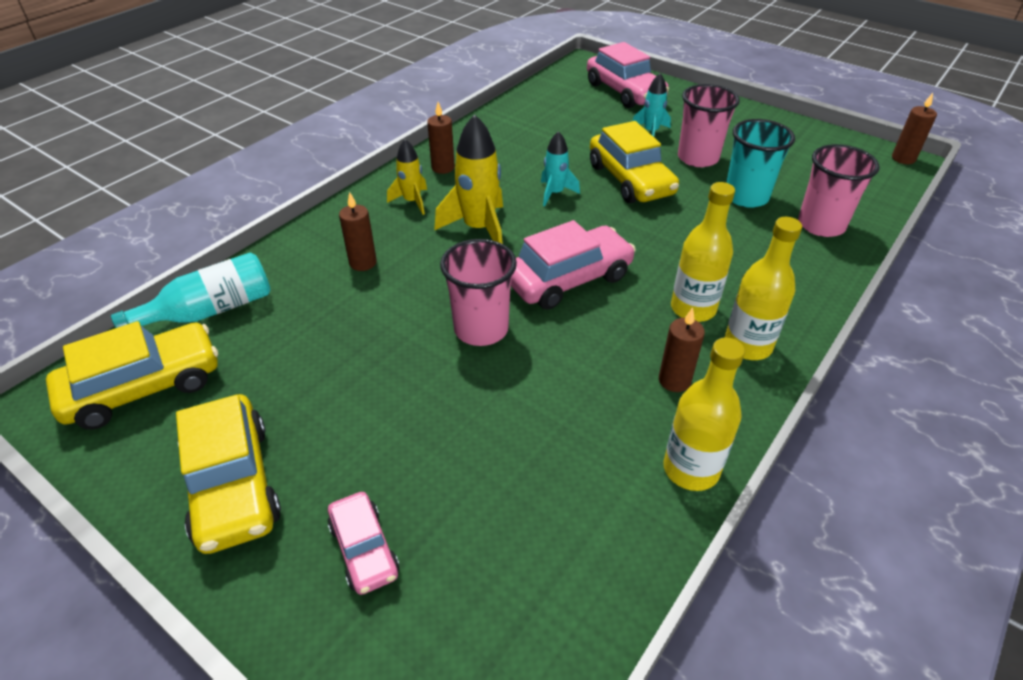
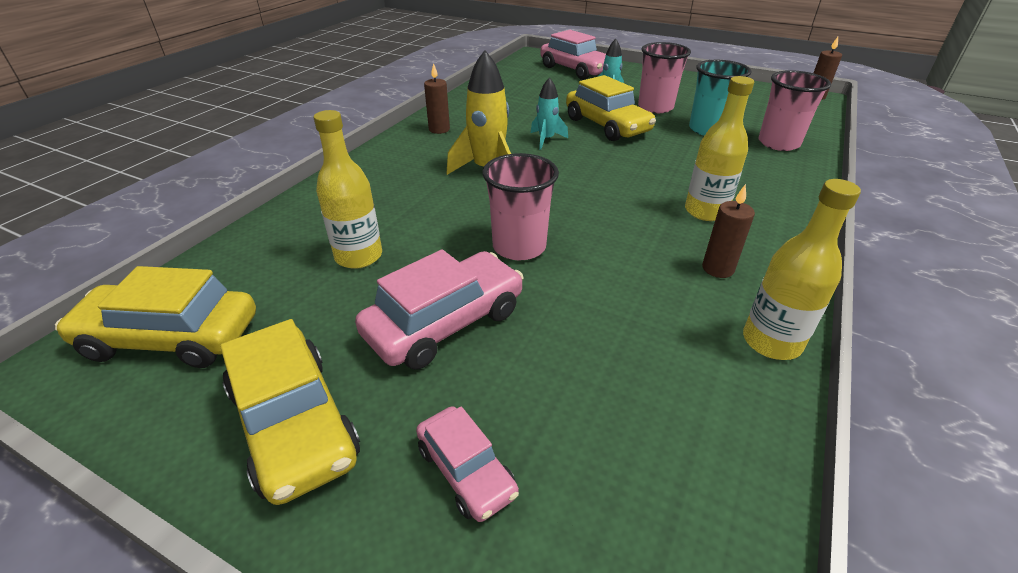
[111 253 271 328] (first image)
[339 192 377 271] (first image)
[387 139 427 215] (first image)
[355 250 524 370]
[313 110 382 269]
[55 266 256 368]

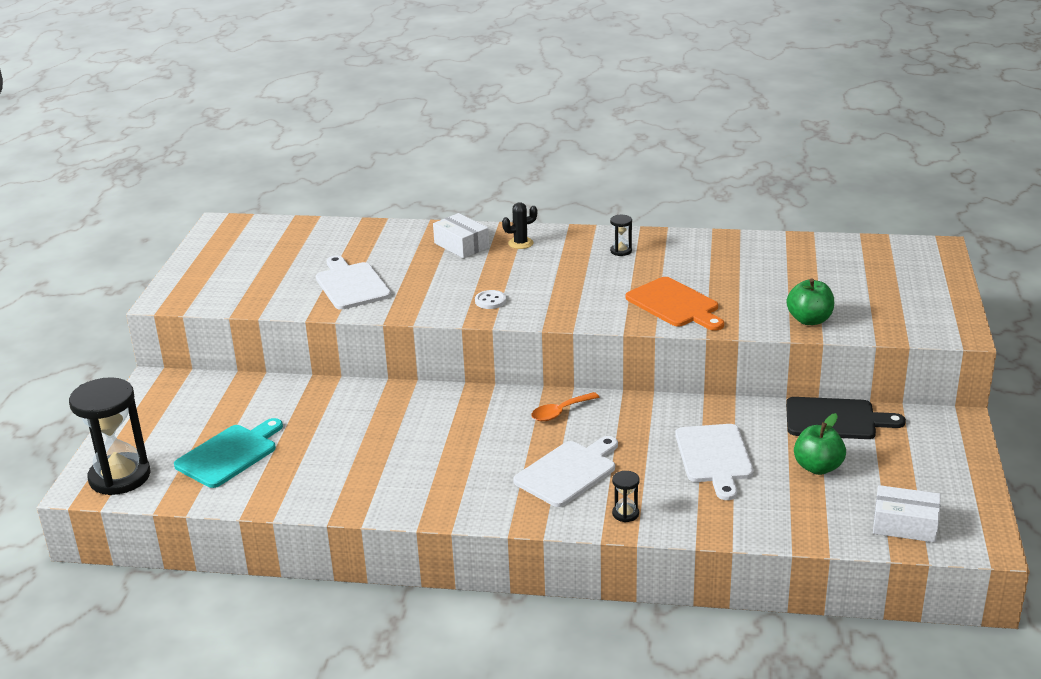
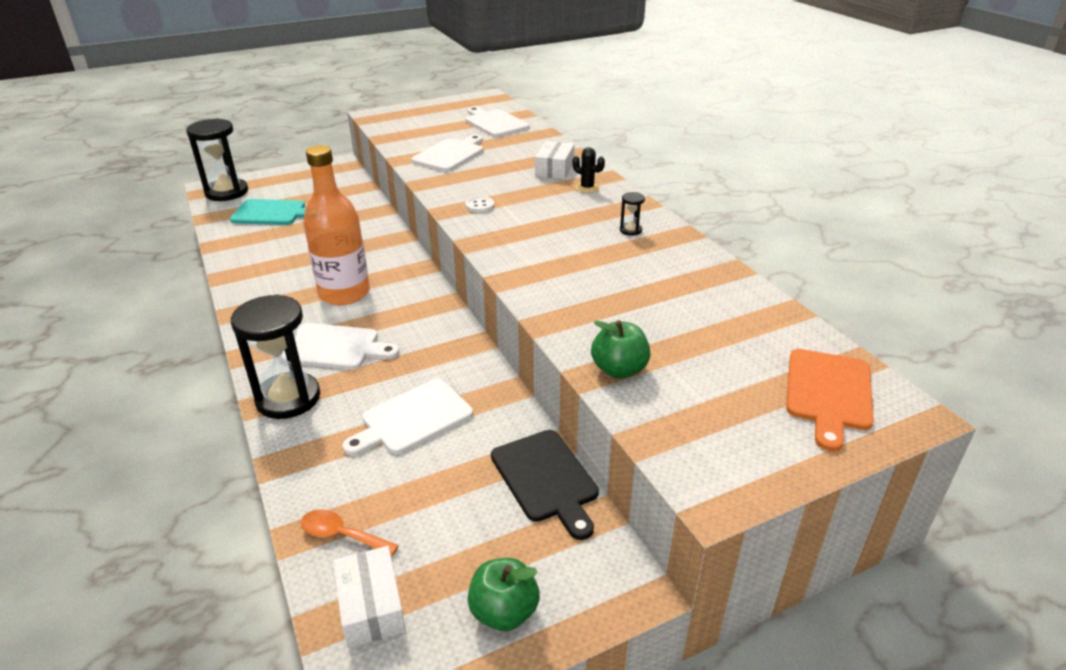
[303 145 370 305]
[465 107 529 137]
[301 509 399 557]
[786 349 874 452]
[468 558 540 631]
[231 295 320 419]

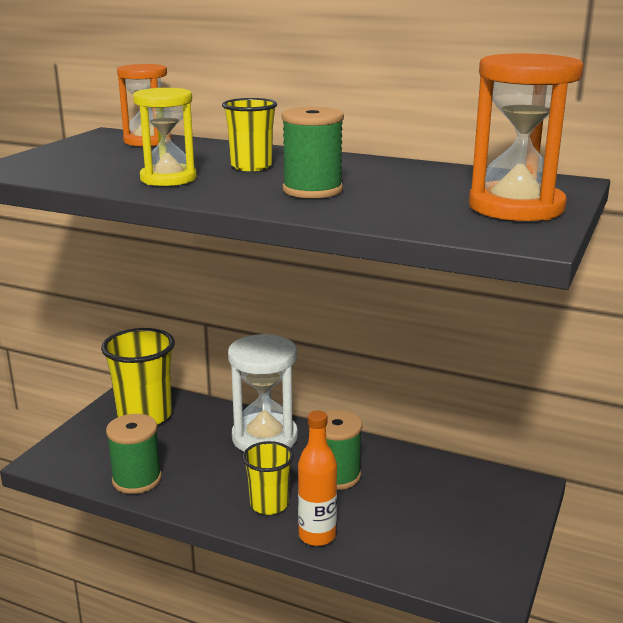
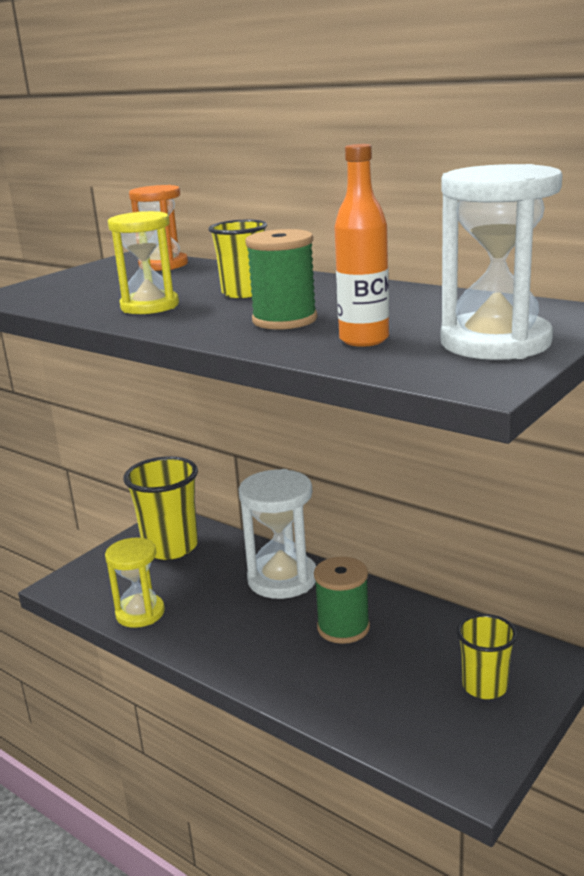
[457 614 517 699]
[334 144 389 347]
[105 537 165 628]
[441 164 563 360]

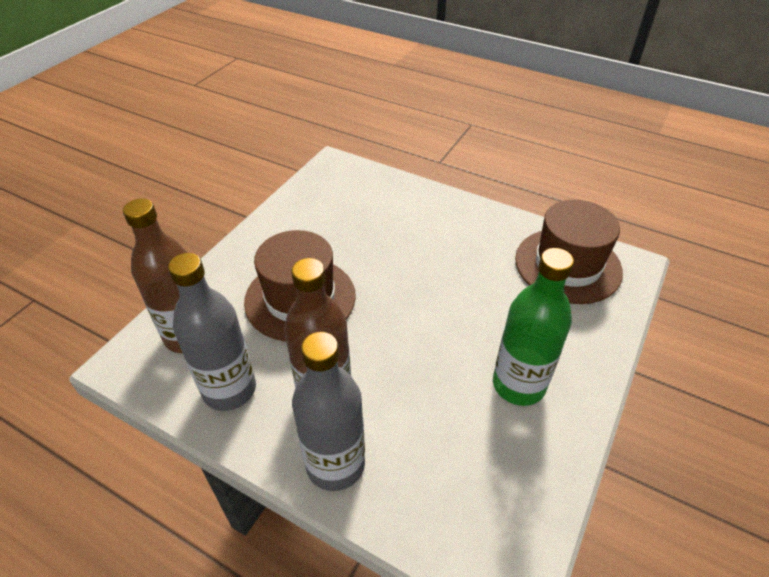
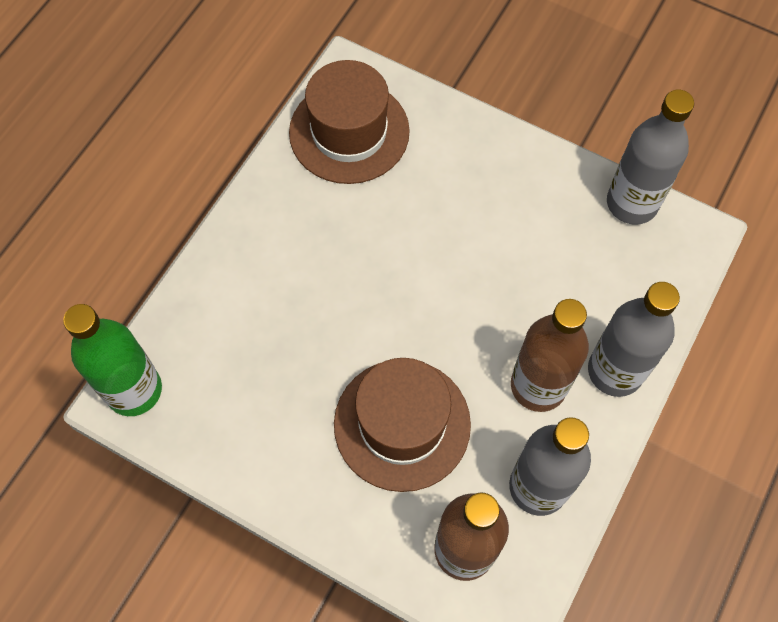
[607 90 694 225]
[63 304 162 416]

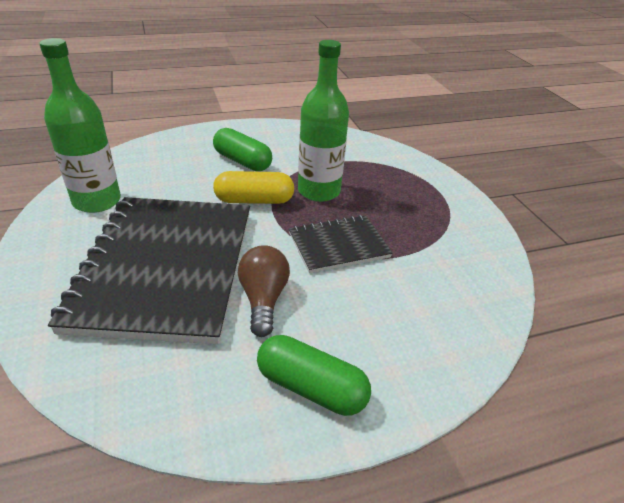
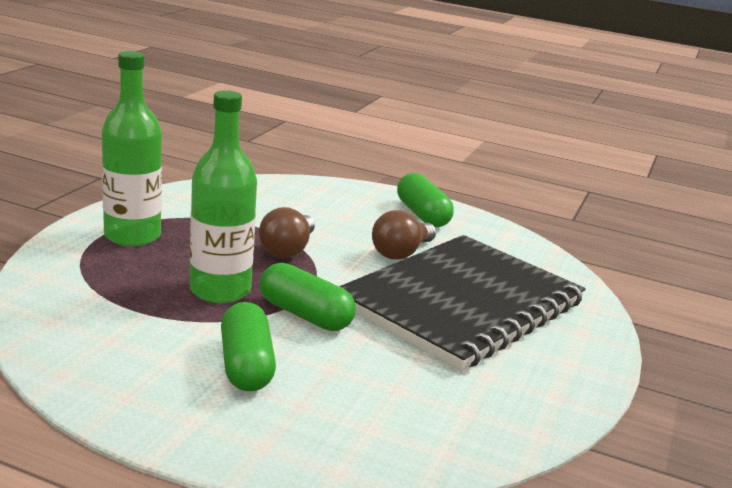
[102 51 162 246]
[259 207 315 258]
[260 263 356 331]

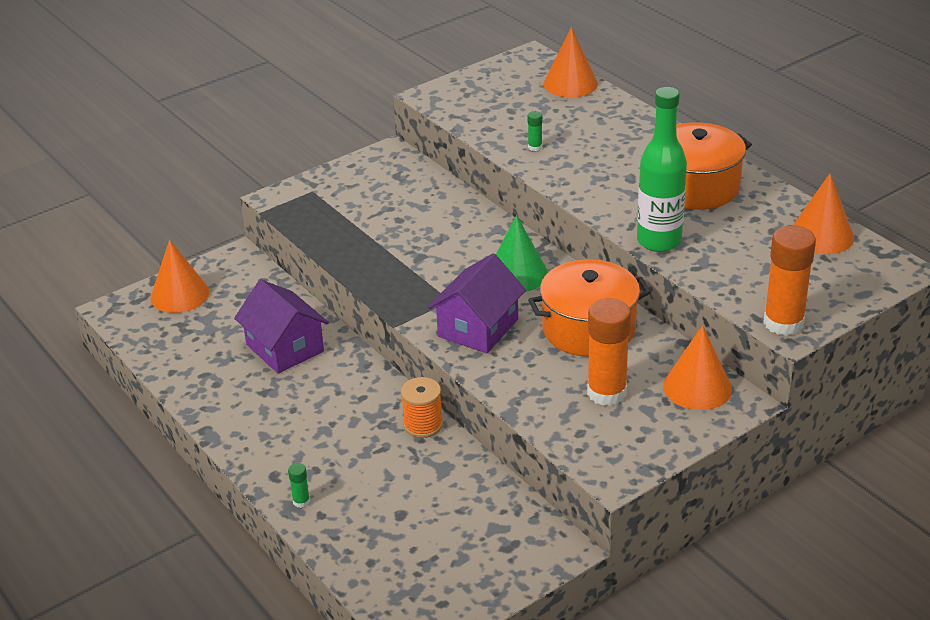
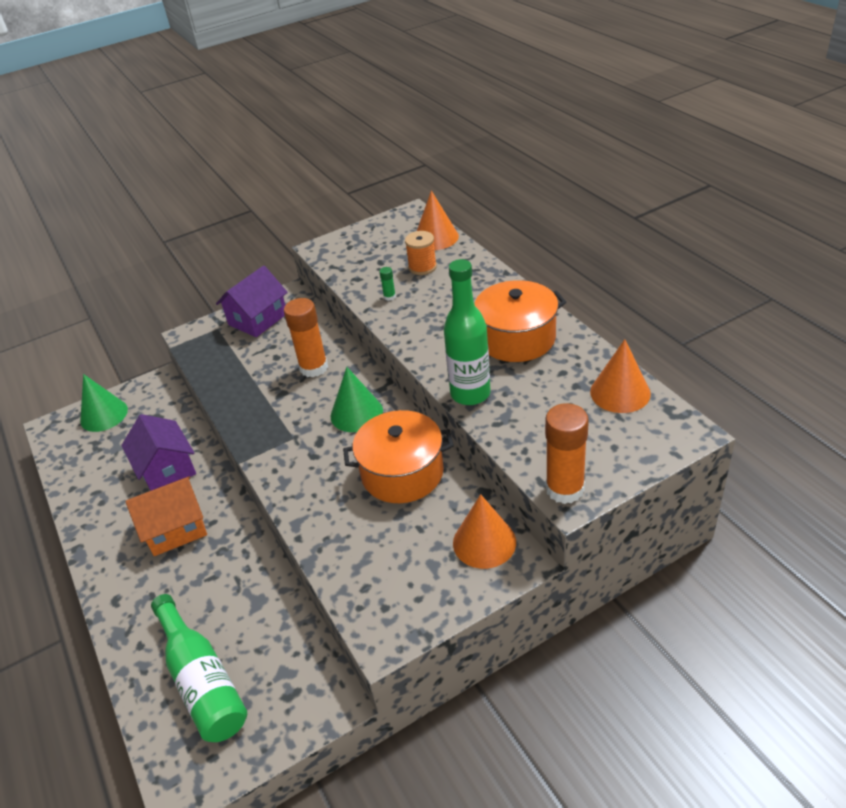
[288 463 310 508] (first image)
[125 476 207 556]
[151 594 247 742]
[405 231 437 275]
[216 266 288 337]
[284 298 328 378]
[80 374 128 432]

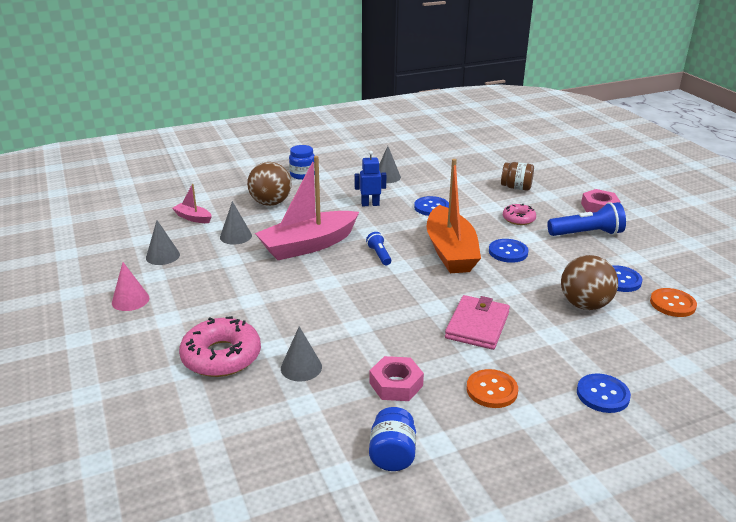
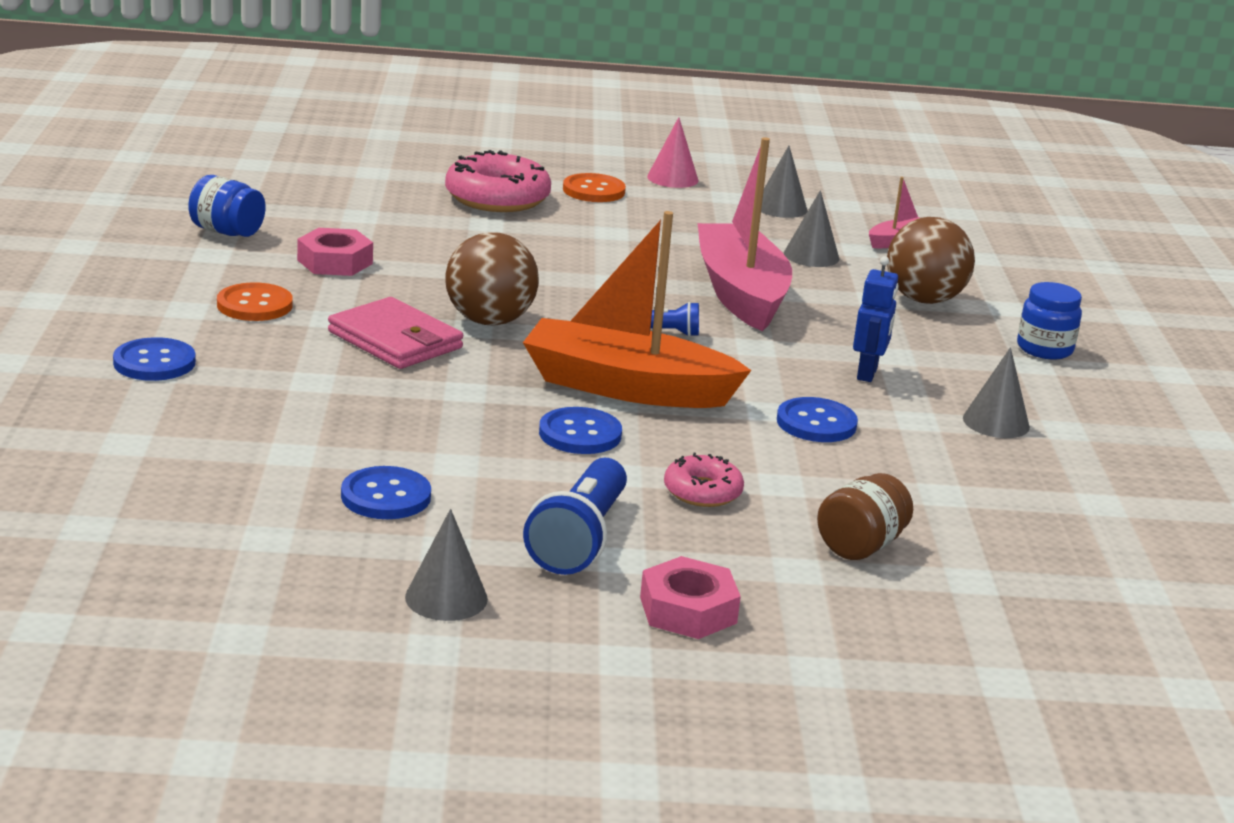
[405 509 488 621]
[445 232 539 326]
[563 173 626 202]

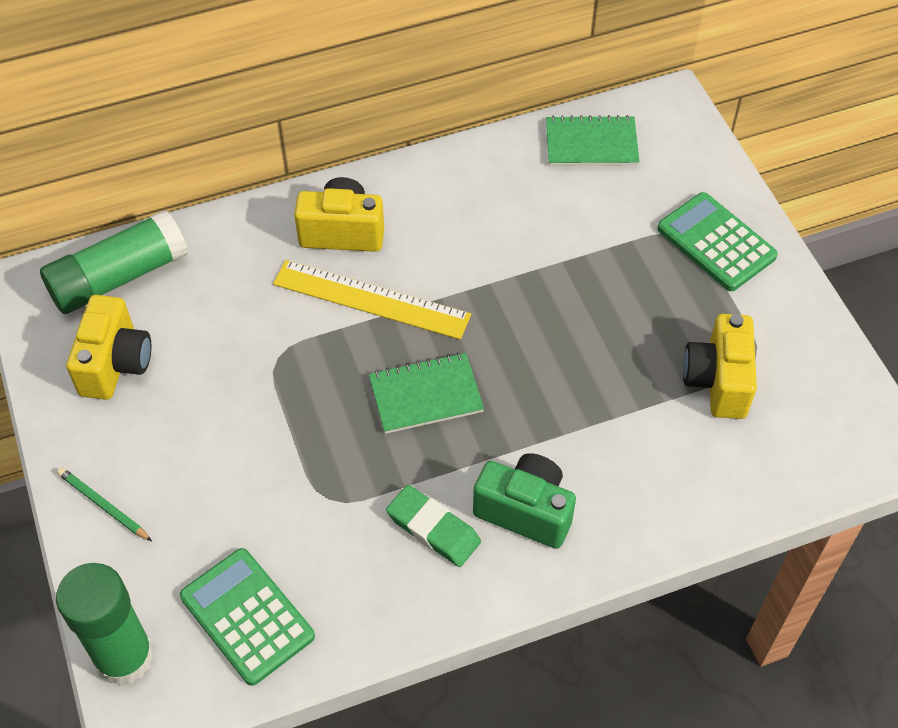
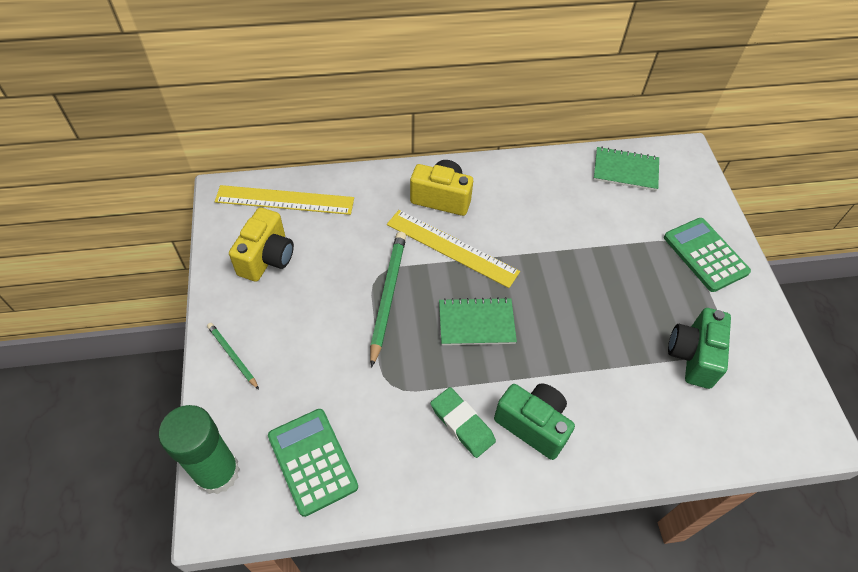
[370 232 406 368]
[215 185 354 215]
[668 308 731 389]

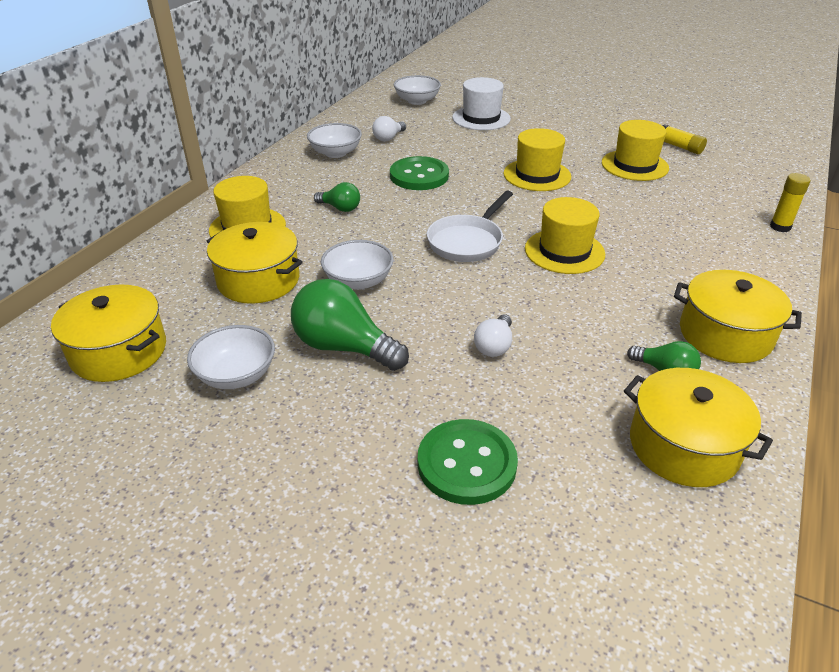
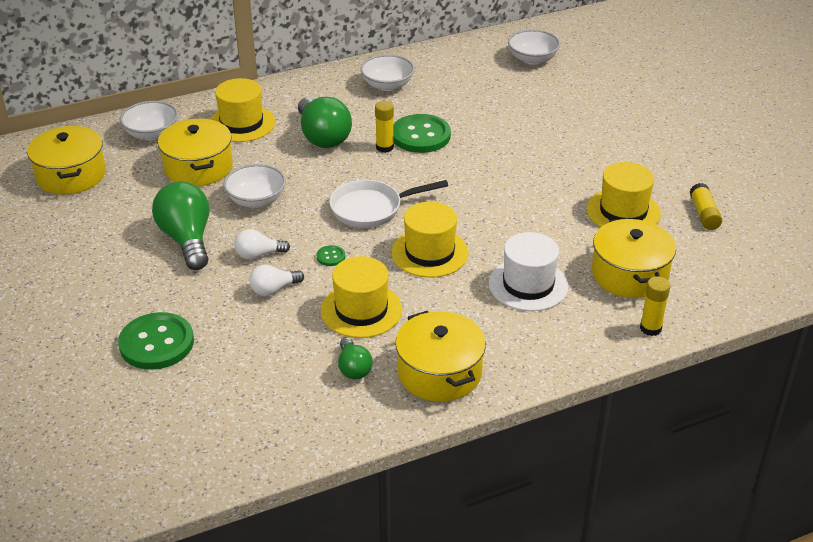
[317 245 345 266]
[375 101 394 153]
[120 101 178 140]
[234 229 290 260]
[489 232 568 311]
[321 256 402 338]
[592 218 676 298]
[298 97 352 148]

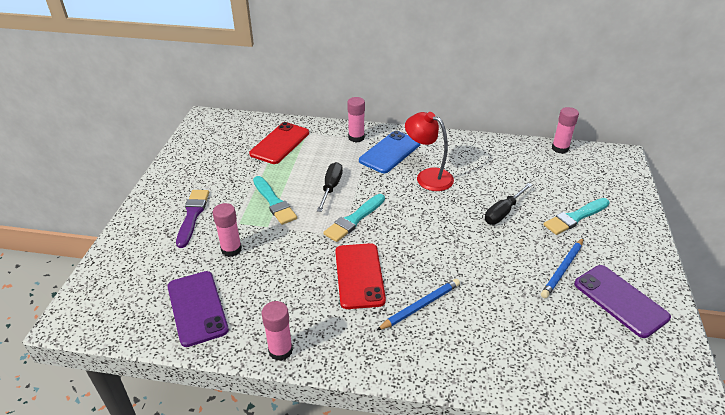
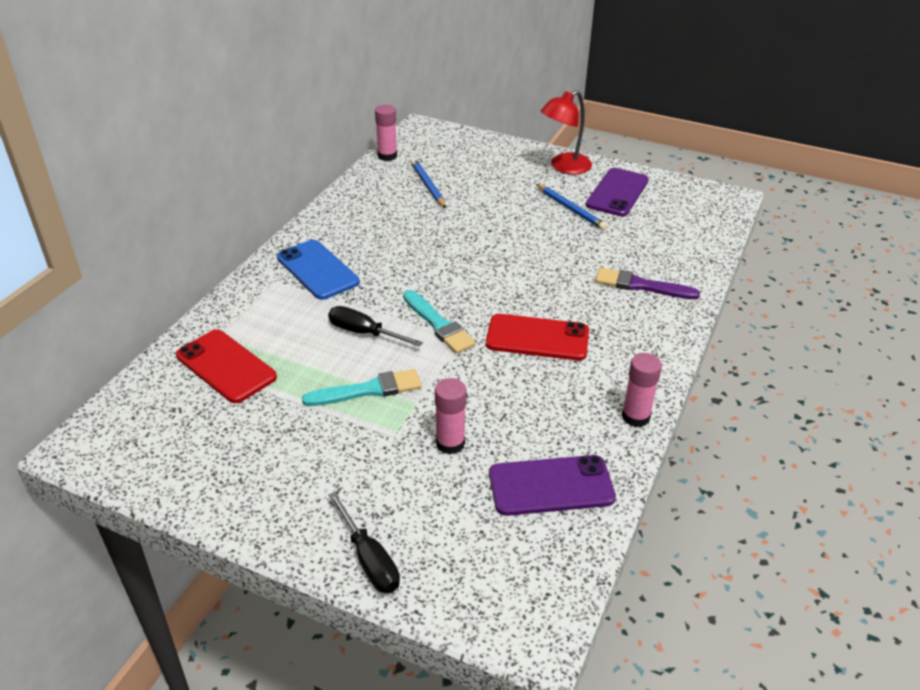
[347 97 365 143] (first image)
[543 198 610 235] (first image)
[595 268 700 299]
[411 158 446 208]
[541 90 592 174]
[328 492 400 593]
[586 168 649 216]

